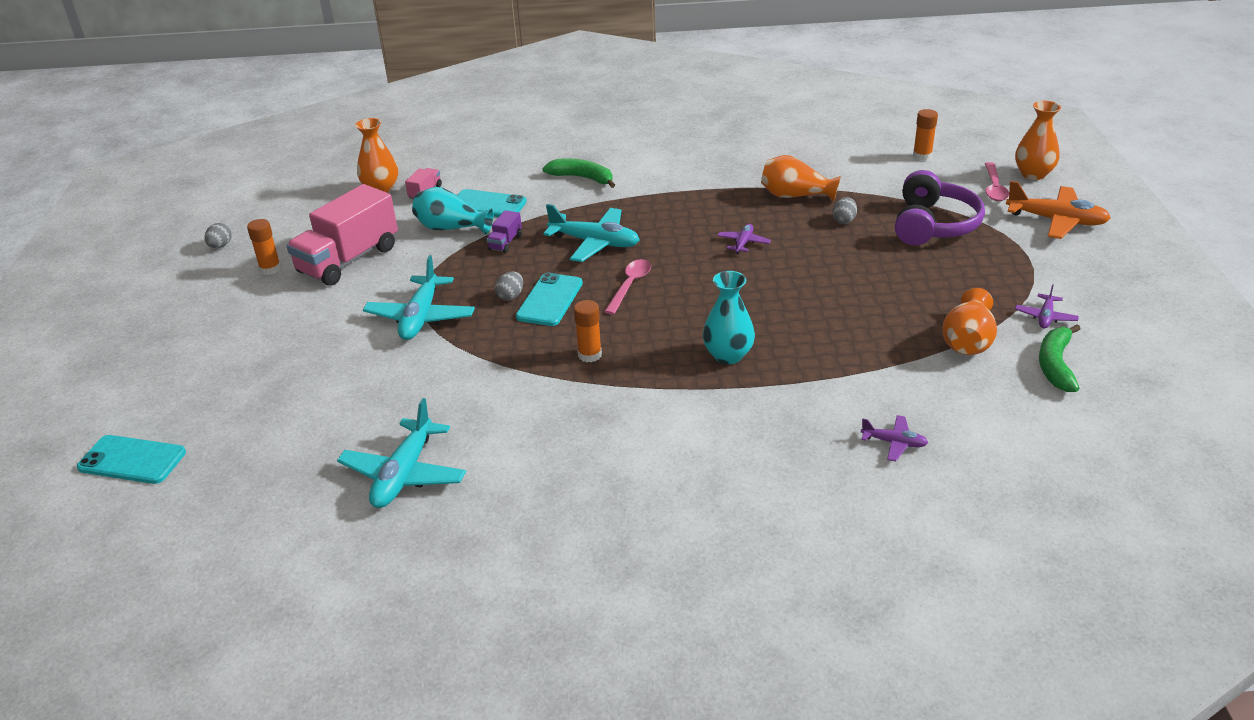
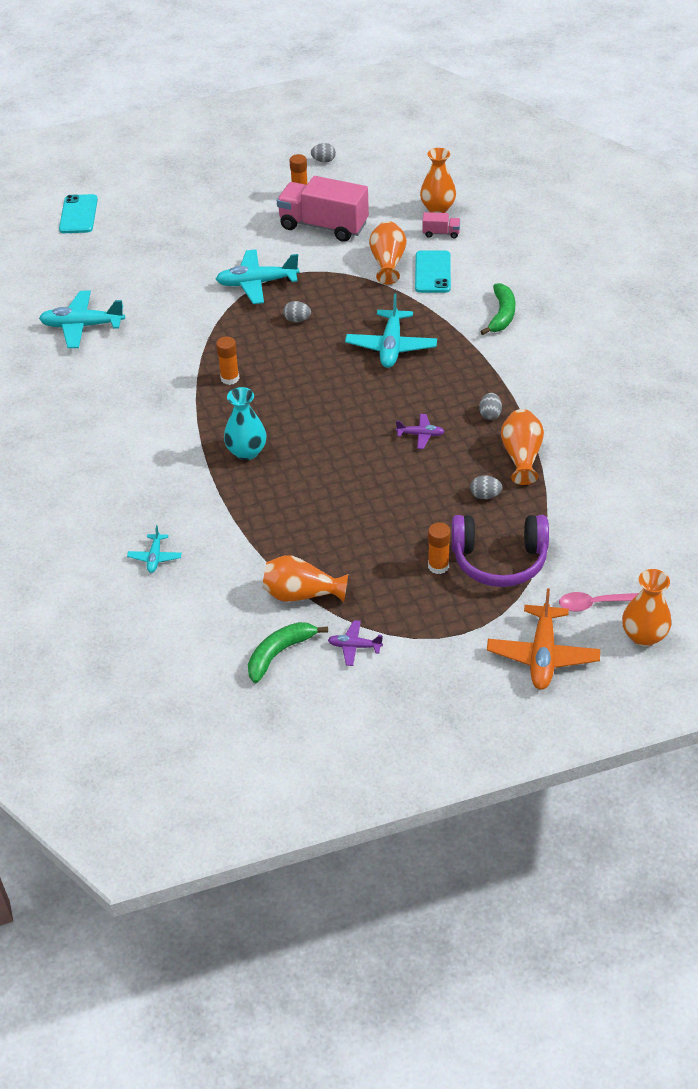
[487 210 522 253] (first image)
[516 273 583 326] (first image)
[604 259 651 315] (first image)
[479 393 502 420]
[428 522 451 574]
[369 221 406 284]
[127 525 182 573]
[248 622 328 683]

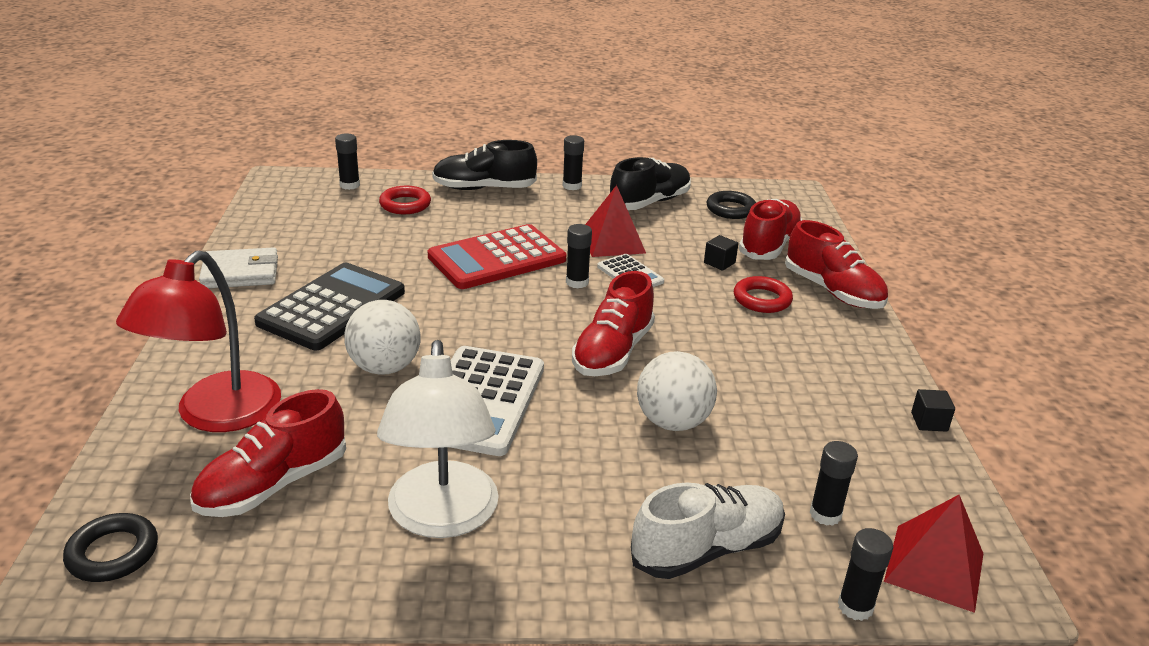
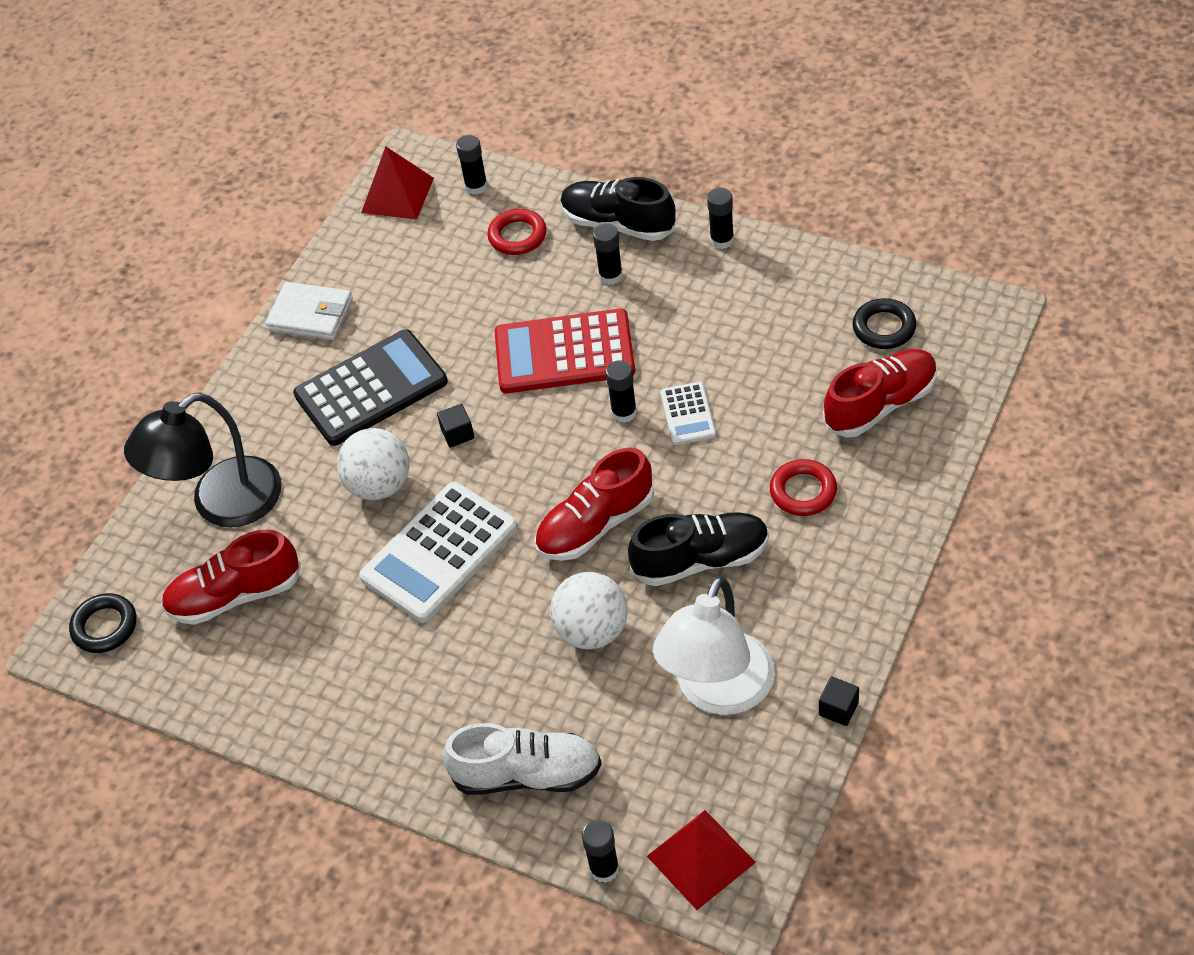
[785 220 888 309] (first image)
[653 576 775 715]
[361 147 434 220]
[628 512 769 586]
[437 404 475 448]
[593 223 623 285]
[124 392 281 527]

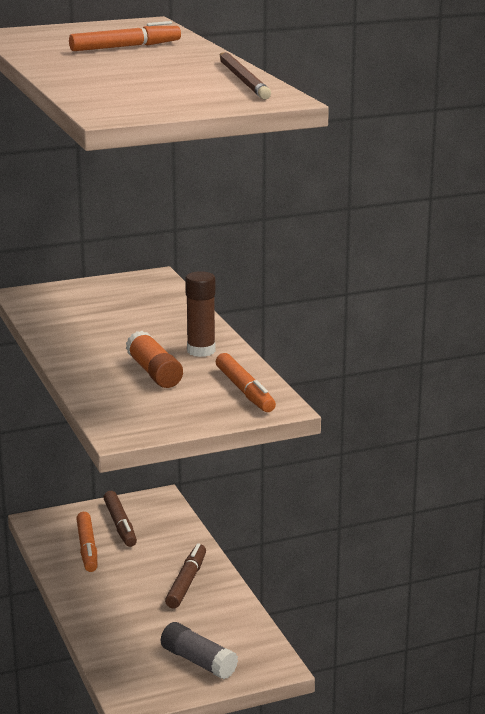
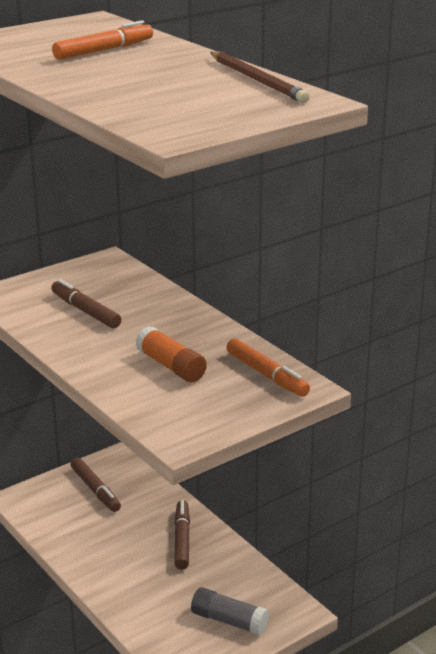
[76 512 97 572] (first image)
[185 271 216 357] (first image)
[51 279 121 328]

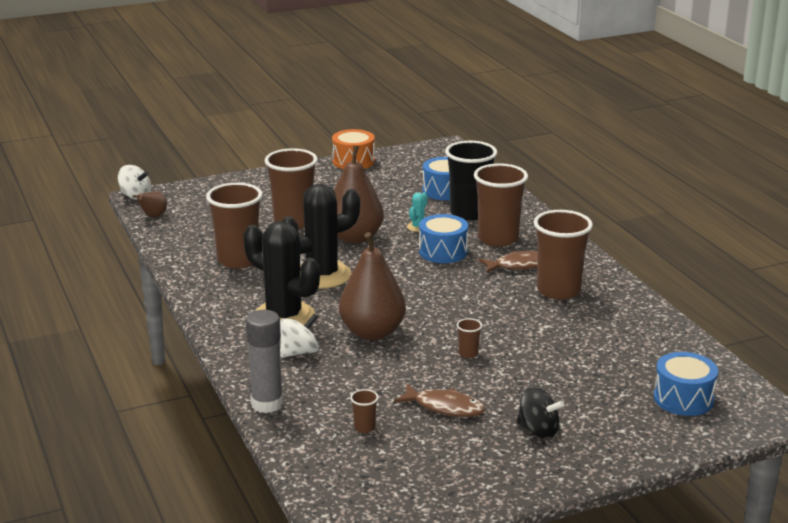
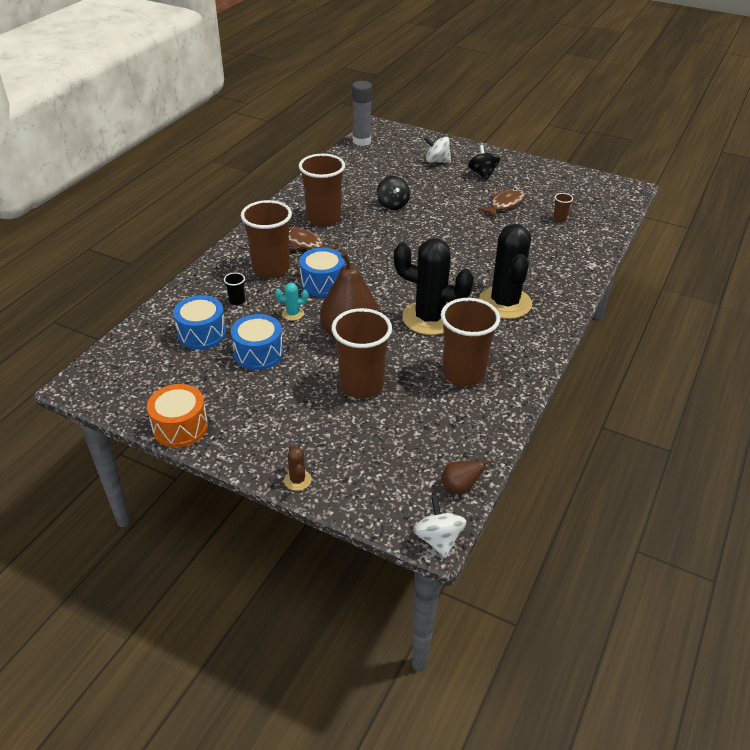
[339 232 406 340] (first image)
[457 318 482 358] (first image)
[284 445 312 491]
[377 176 410 210]
[352 81 372 146]
[424 137 451 163]
[231 314 284 370]
[478 189 525 218]
[224 273 245 305]

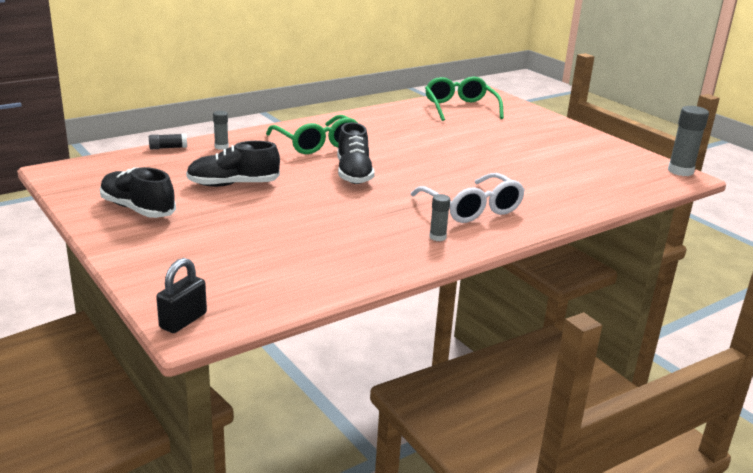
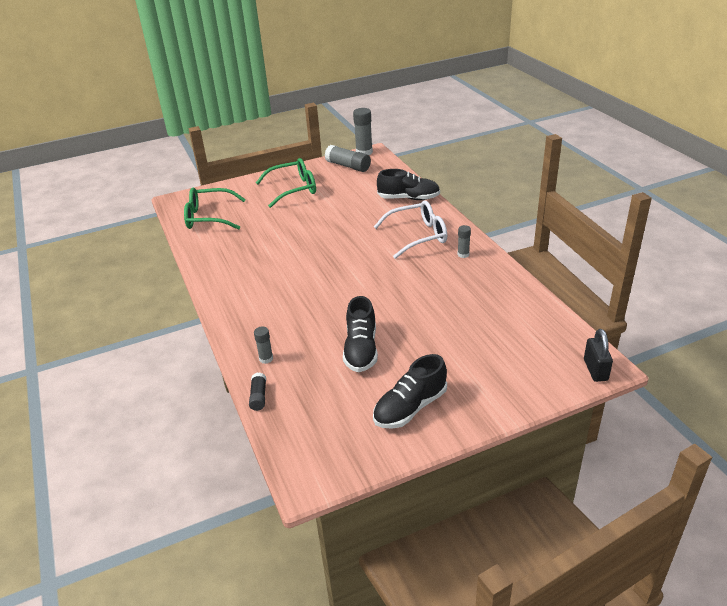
[325 145 371 172]
[256 158 316 208]
[377 169 440 200]
[584 329 613 382]

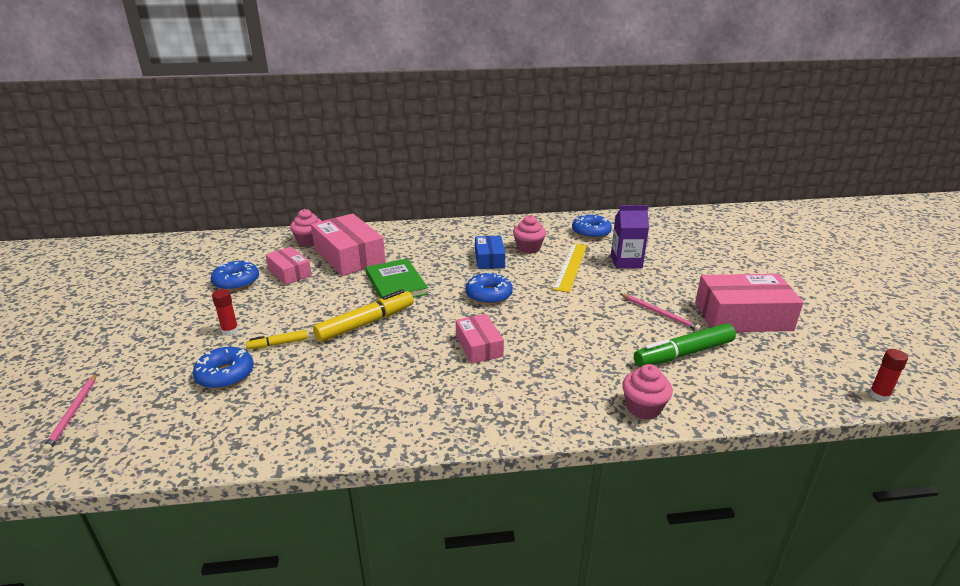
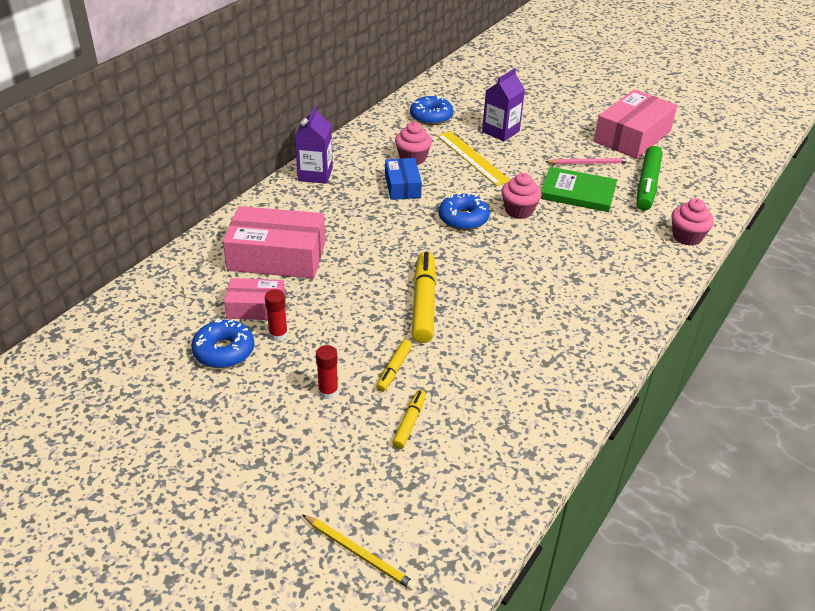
[456 314 504 364] (first image)
[295 106 333 184]
[501 173 542 219]
[540 167 617 212]
[265 289 288 342]
[392 390 426 449]
[302 515 416 590]
[385 158 422 200]

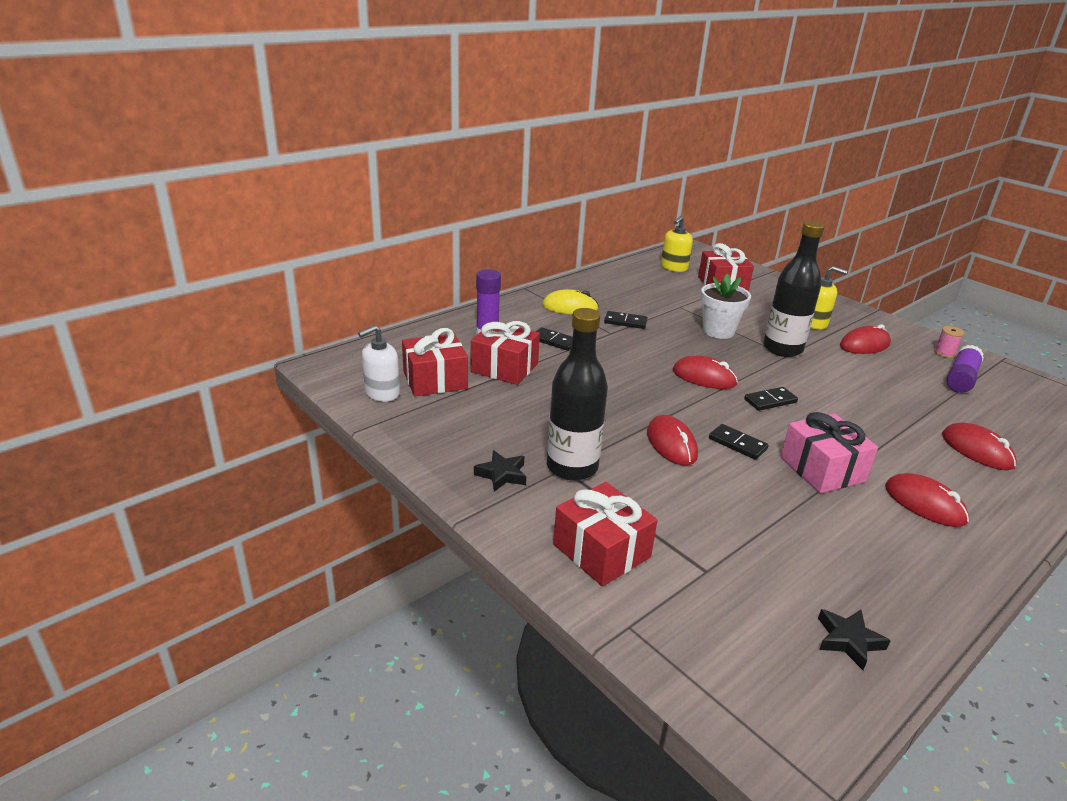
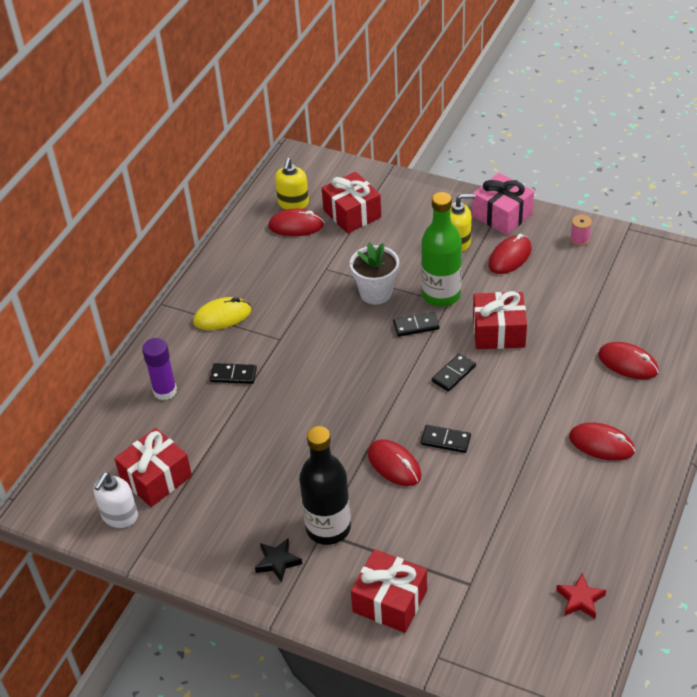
[946 345 984 393] (first image)
[473 291 527 349]
[393 312 440 337]
[268 209 324 236]
[472 173 534 235]
[421 192 462 307]
[556 573 606 619]

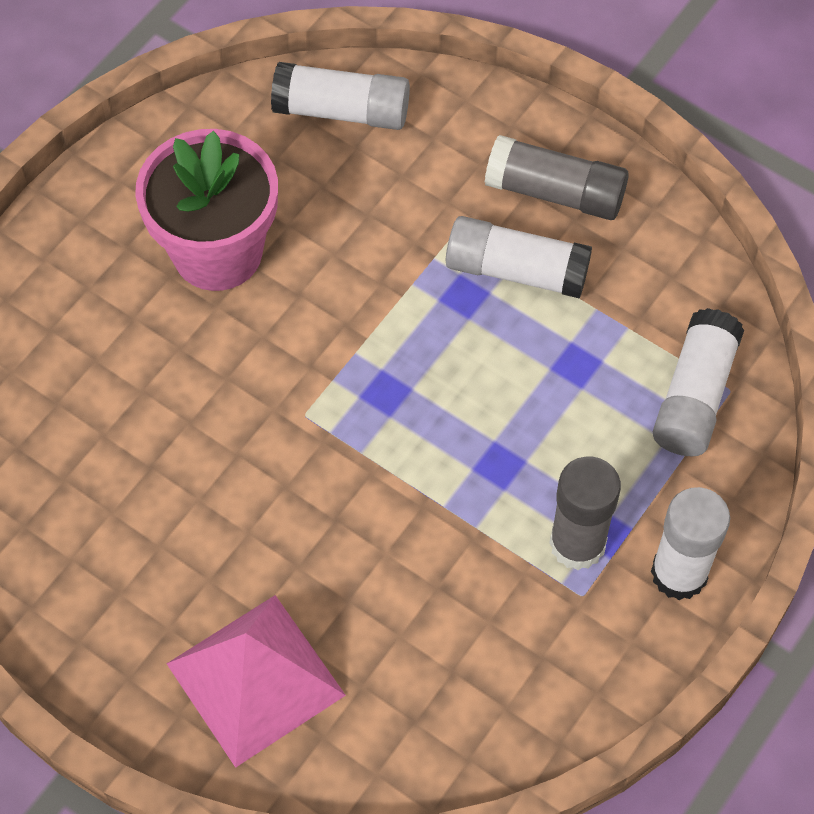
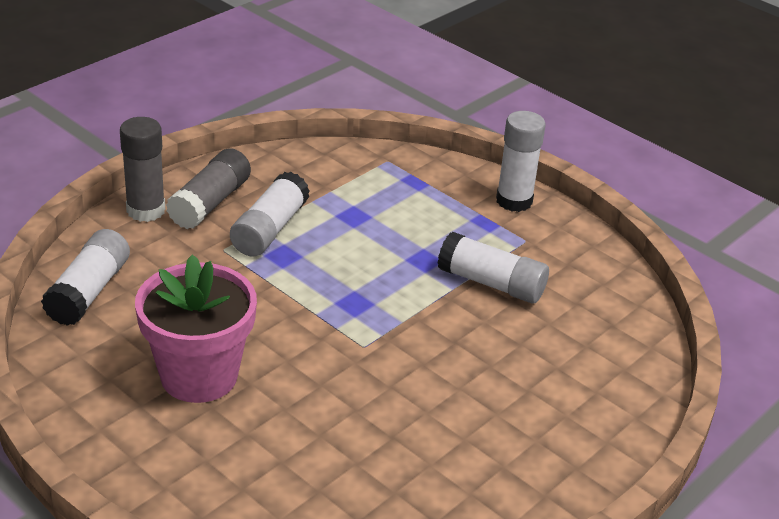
[167 595 346 768] (first image)
[120 117 165 222]
[438 232 549 304]

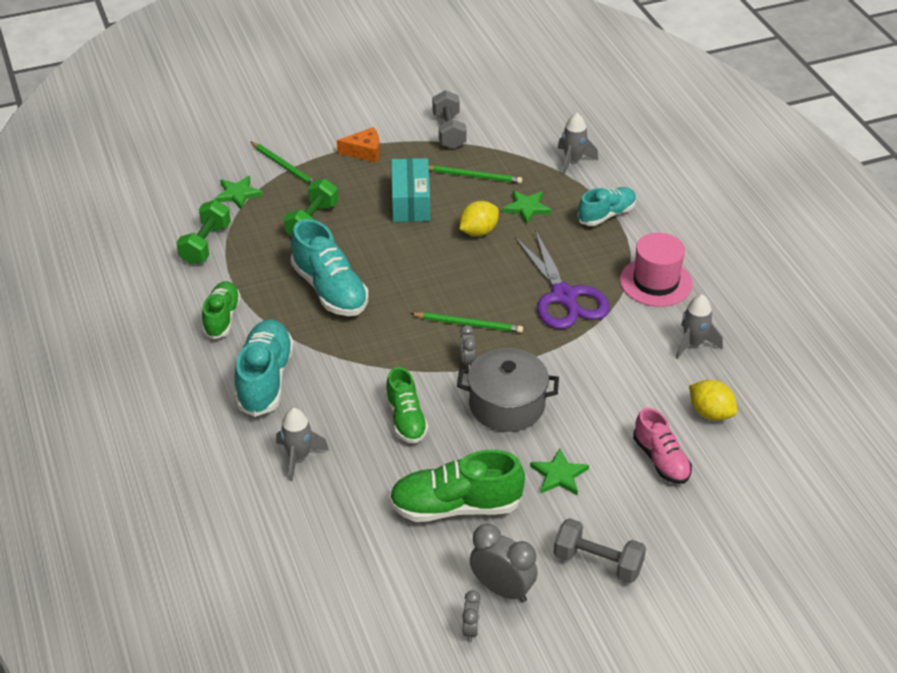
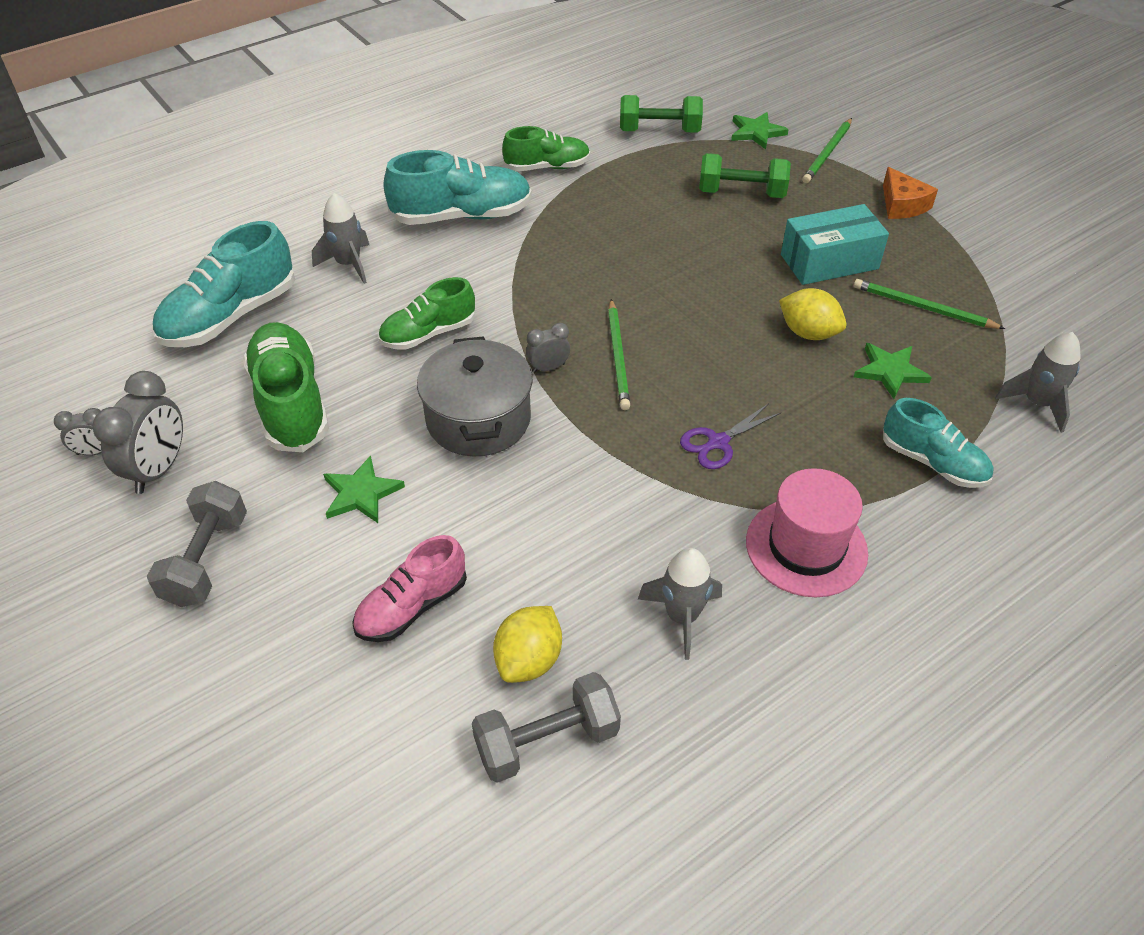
[152 221 295 347]
[472 672 621 783]
[854 279 1005 329]
[680 403 781 469]

